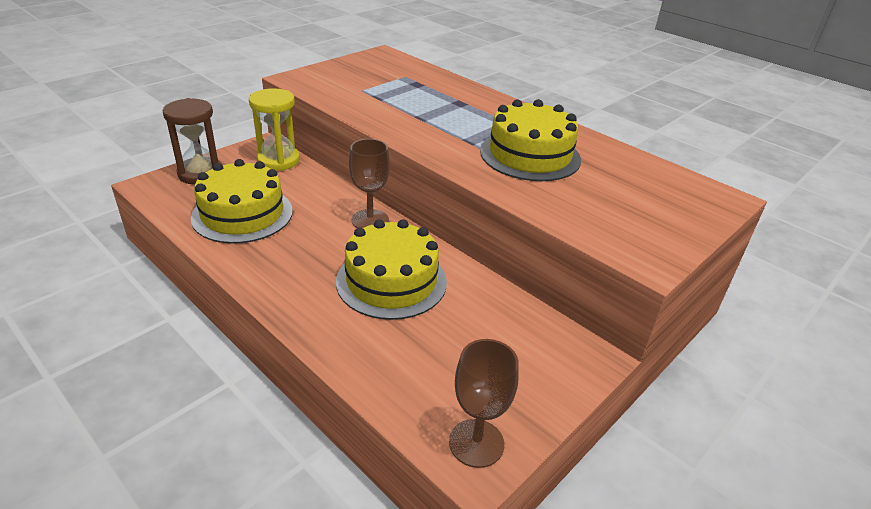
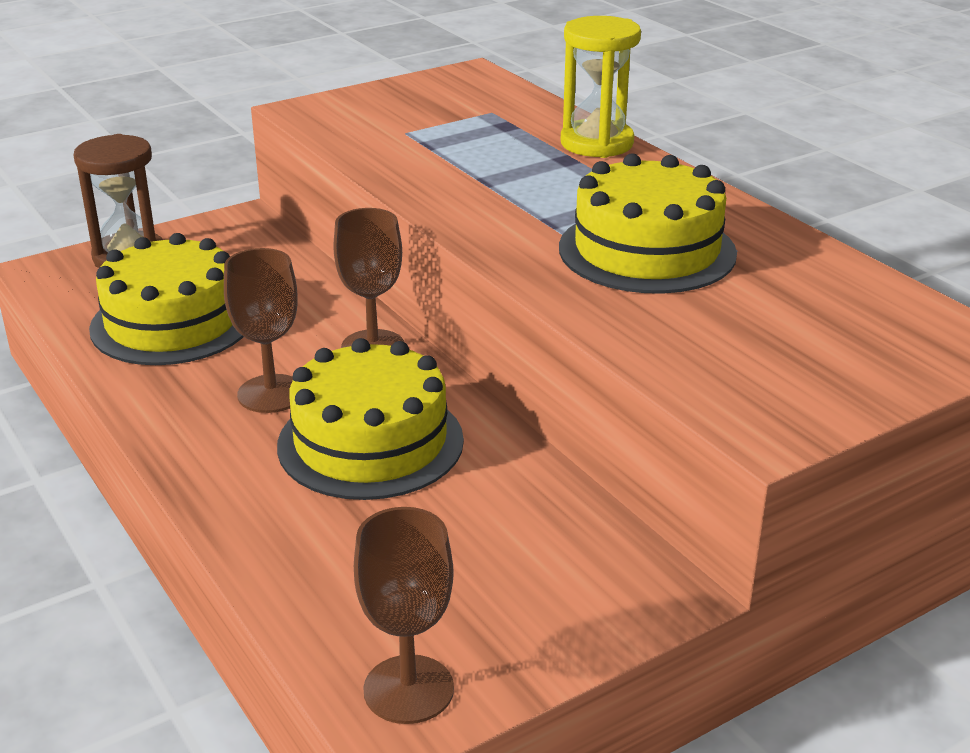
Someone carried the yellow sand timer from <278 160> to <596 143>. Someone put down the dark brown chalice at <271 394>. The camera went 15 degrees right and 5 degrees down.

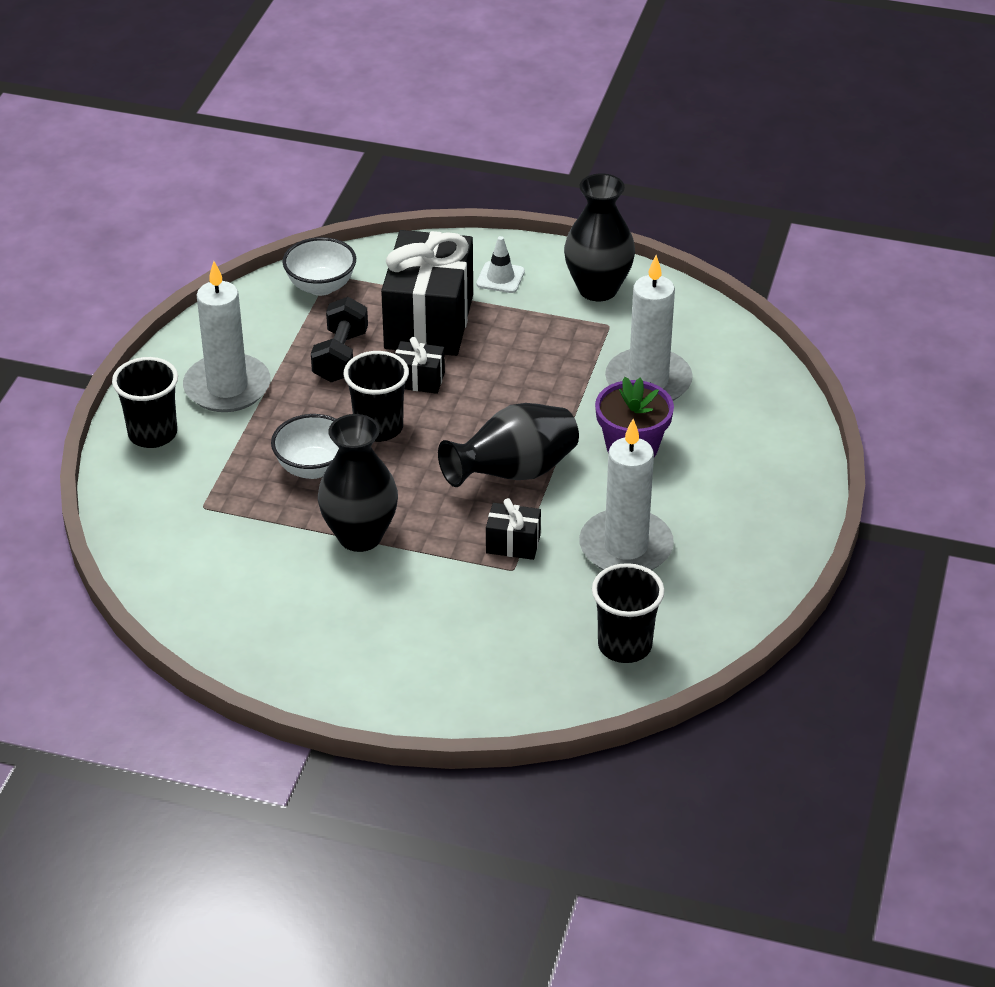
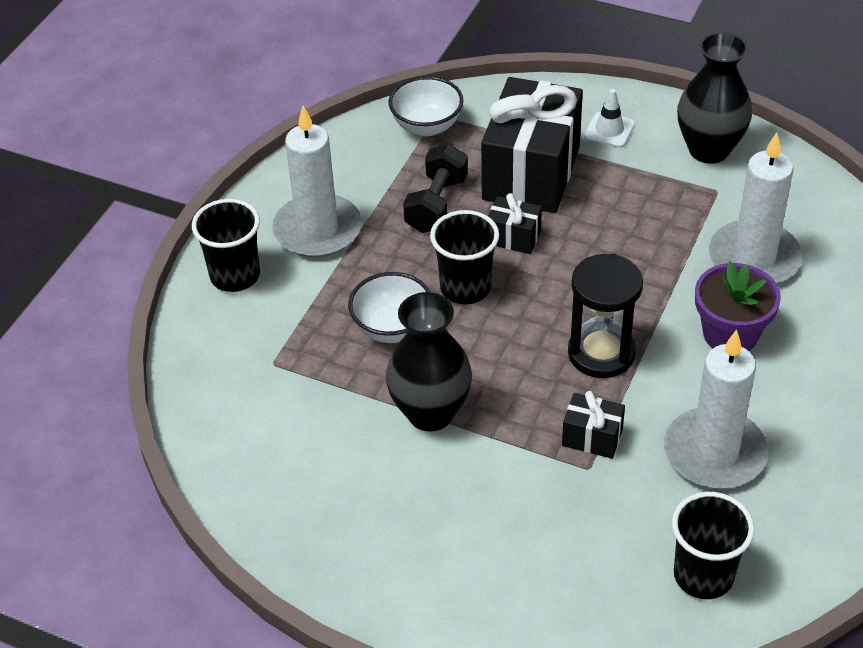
Someone swapped the black vase at <514 473> for the black sand timer at <601 353>. The camera went 10 degrees right and 5 degrees up.

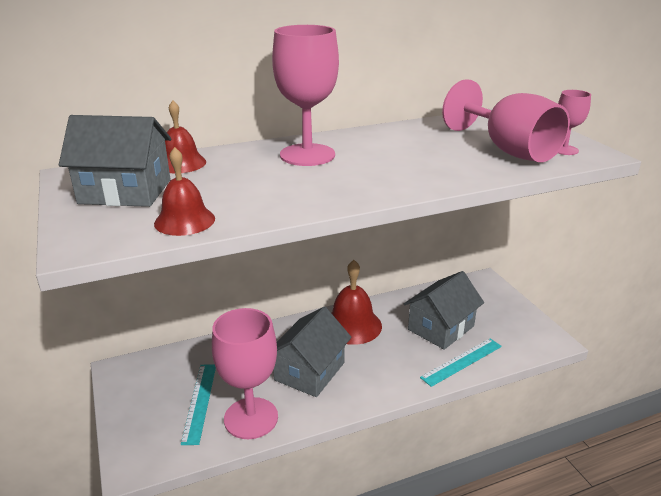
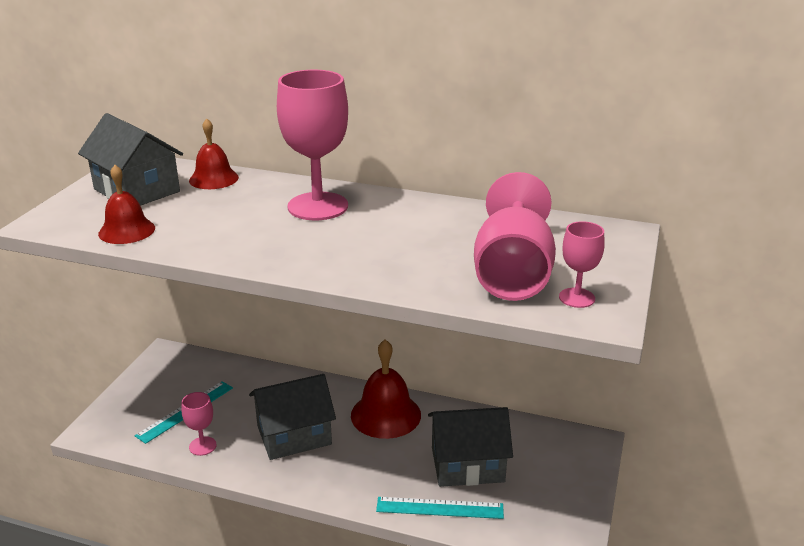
Someone scaled the pink chalice at <251 418> by 0.49. The camera went 40 degrees right and 0 degrees up.

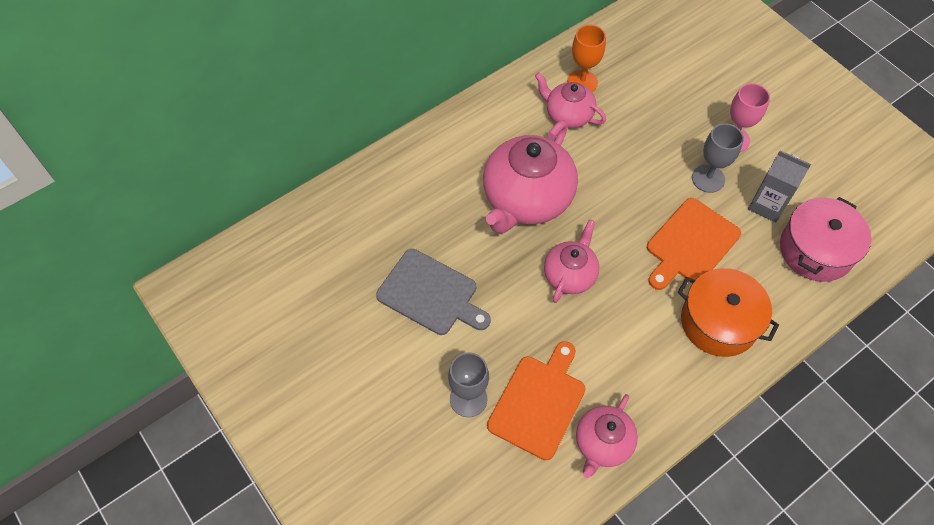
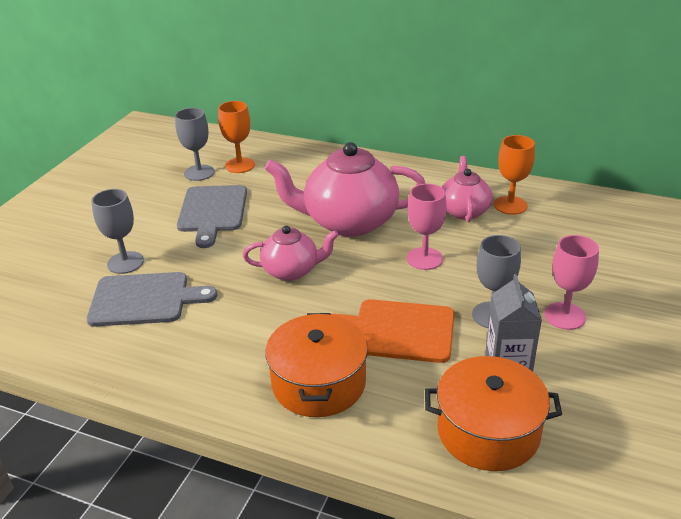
Someone repainted the orange chopping board at <538 402>, which became the gray chopping board at <144 299>. Someone took away the pink teapot at <602 443>. Someone repainted the pink stockpot at <816 250>, which became the orange stockpot at <488 431>. Someone put down the gray chalice at <199 173>. Someone put down the orange chalice at <240 165>. Someone put down the pink chalice at <424 258>. The camera went 60 degrees right and 25 degrees down.

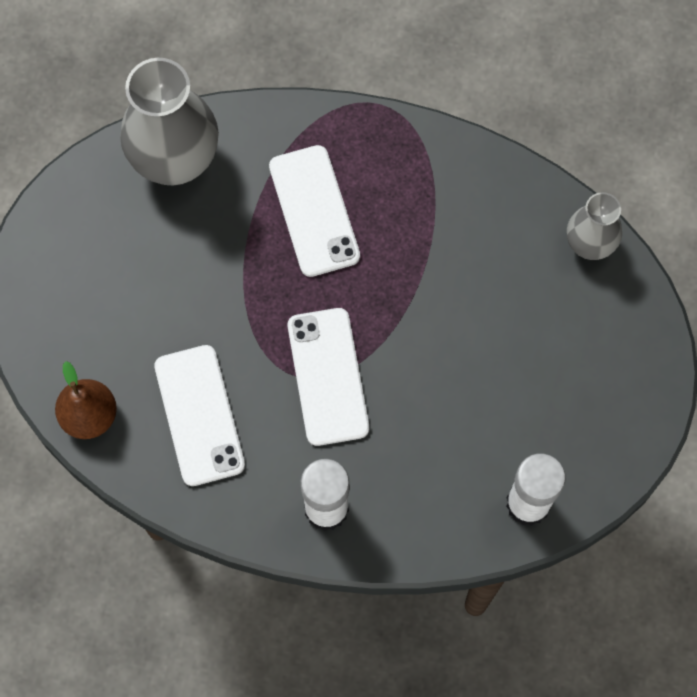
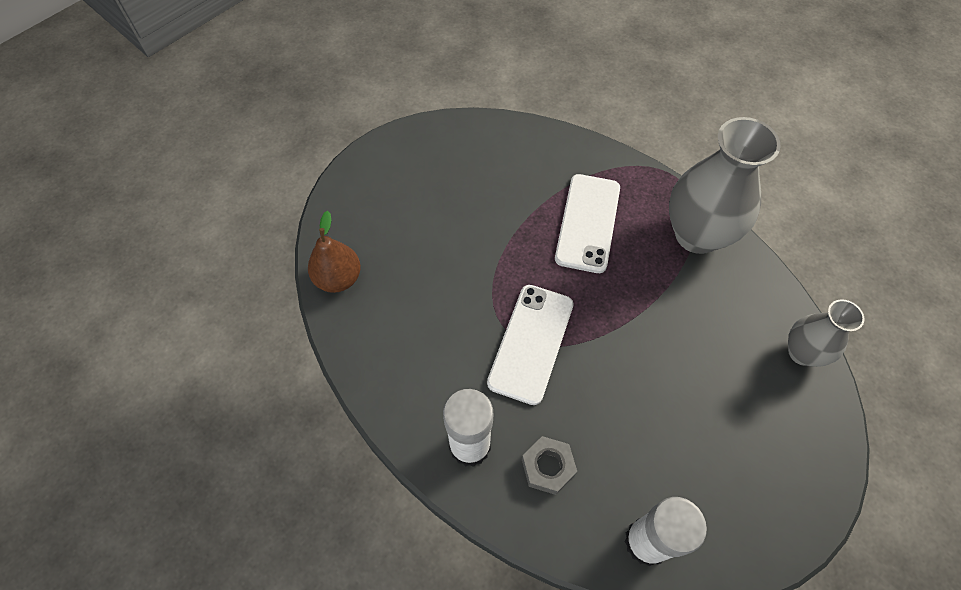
Someone carried the gray vase from <175 160> to <697 234>. Someone took away the snow-white mobile phone at <199 415>. Someone put down the gray nut at <548 467>. The camera went 30 degrees right and 10 degrees down.

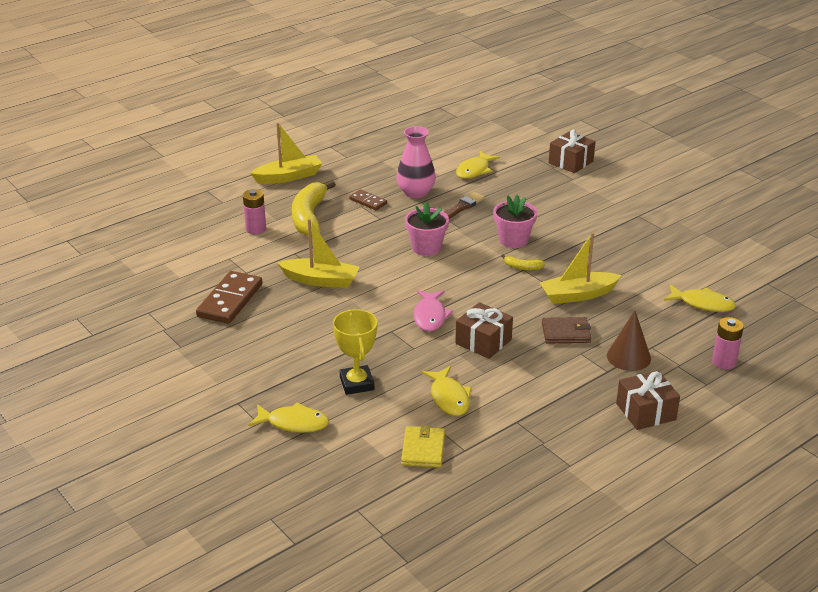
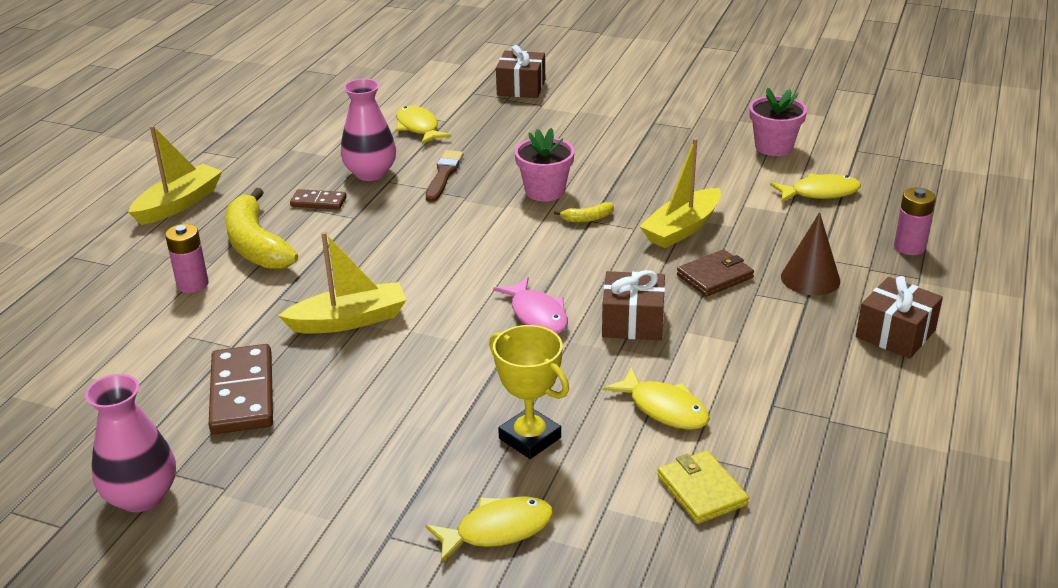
Someone carried the pink flower pot from <426 248> to <773 147>. Someone rotated the yellow fish figure at <474 170> by 150 degrees clockwise. Someone put down the pink vase at <141 496>. The camera went 30 degrees left and 0 degrees up.

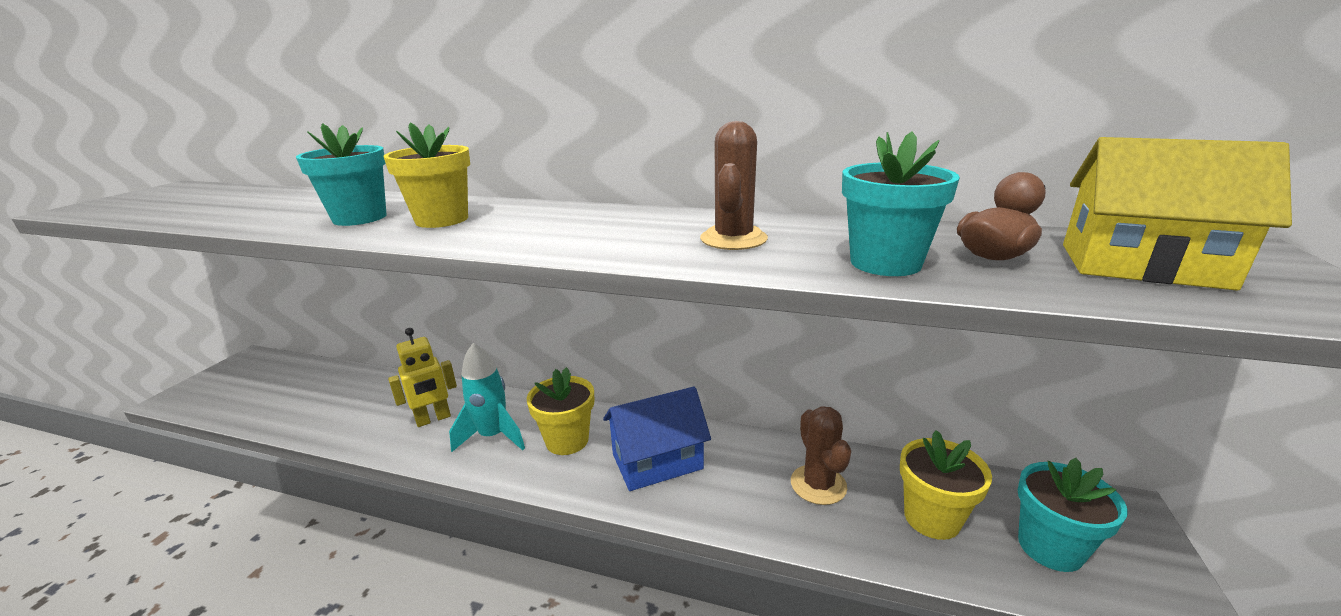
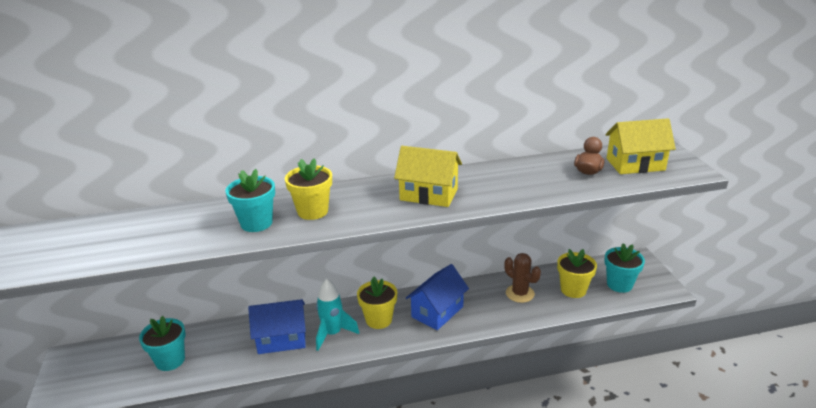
Someone swapped the yellow robot at <433 419> for the cobalt cottage at <281 339>. Someone took away the dark brown saguaro cactus at <733 239>. Someone carried the turquoise flower pot from <885 263> to <170 360>. Someone put down the yellow cottage at <428 194>. The camera went 30 degrees left and 5 degrees up.

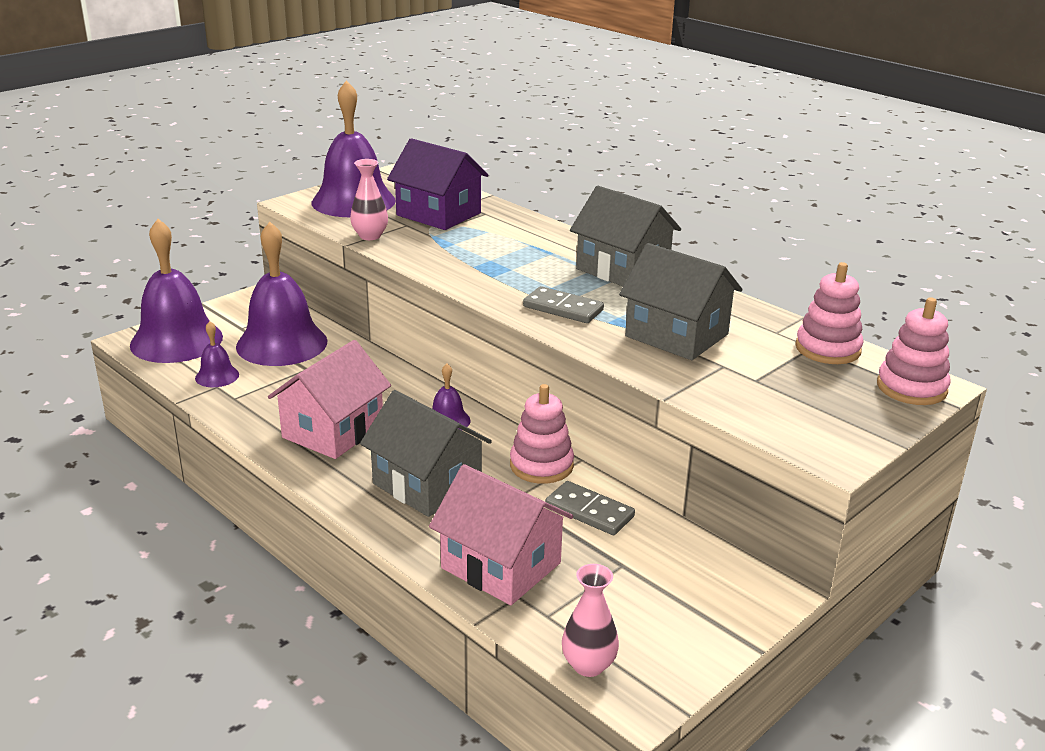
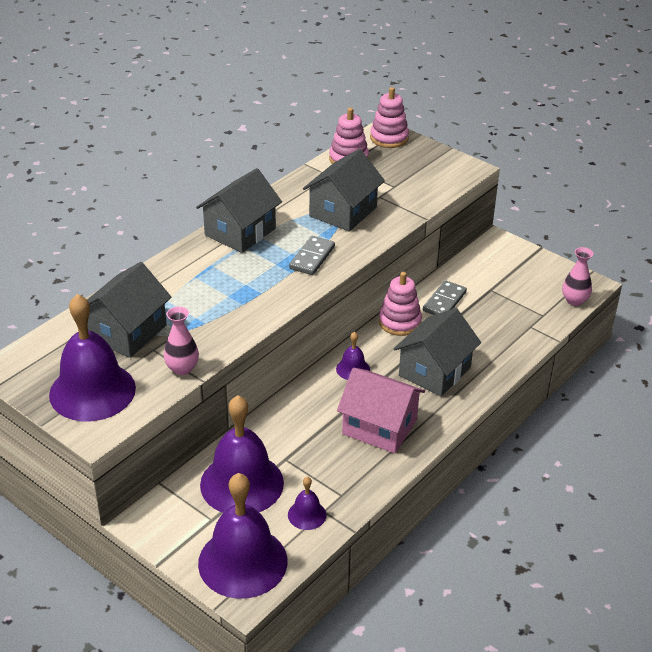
Someone repainted the royal purple cottage at <439 214>, which became the gray cottage at <127 332>. Someone took away the pink cottage at <501 565>. The camera went 95 degrees left and 10 degrees up.

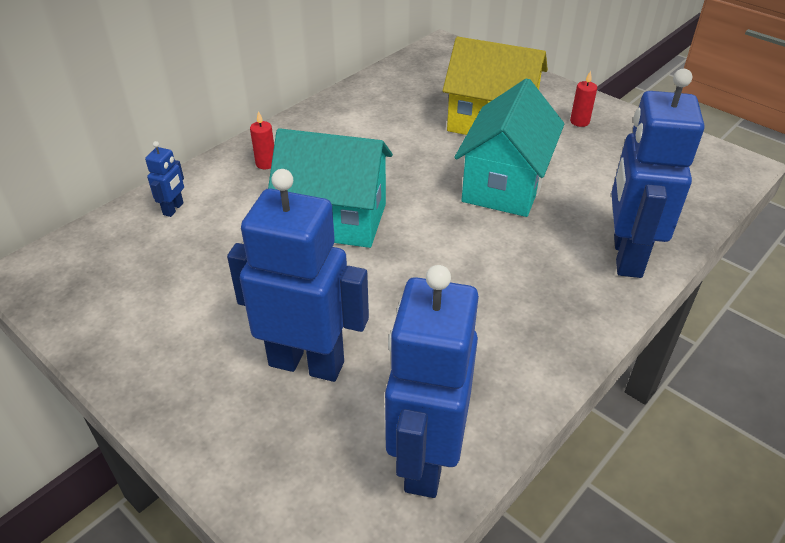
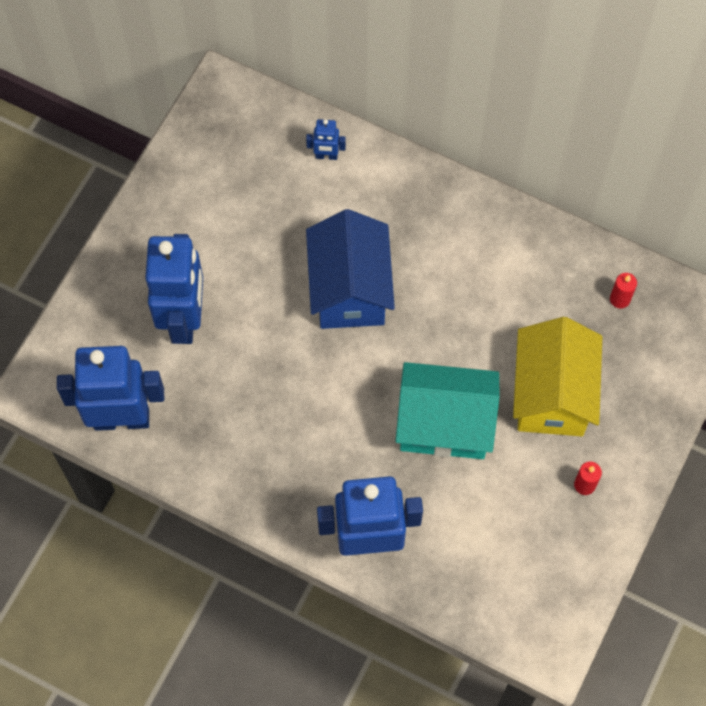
Someone carried the scarlet wax candle from <266 163> to <620 299>. Someone repainted the turquoise cottage at <335 219>, which became the cobalt cottage at <349 289>. The camera went 75 degrees right and 25 degrees up.

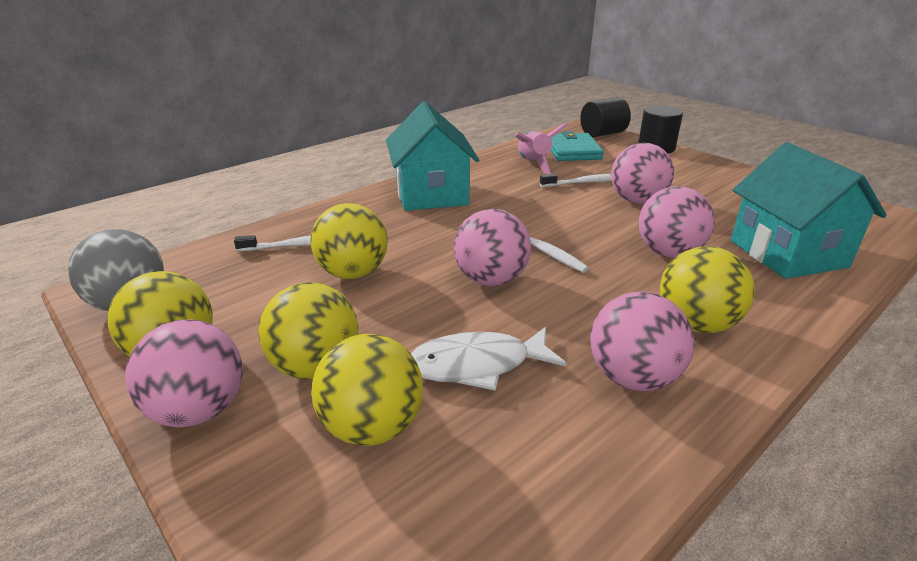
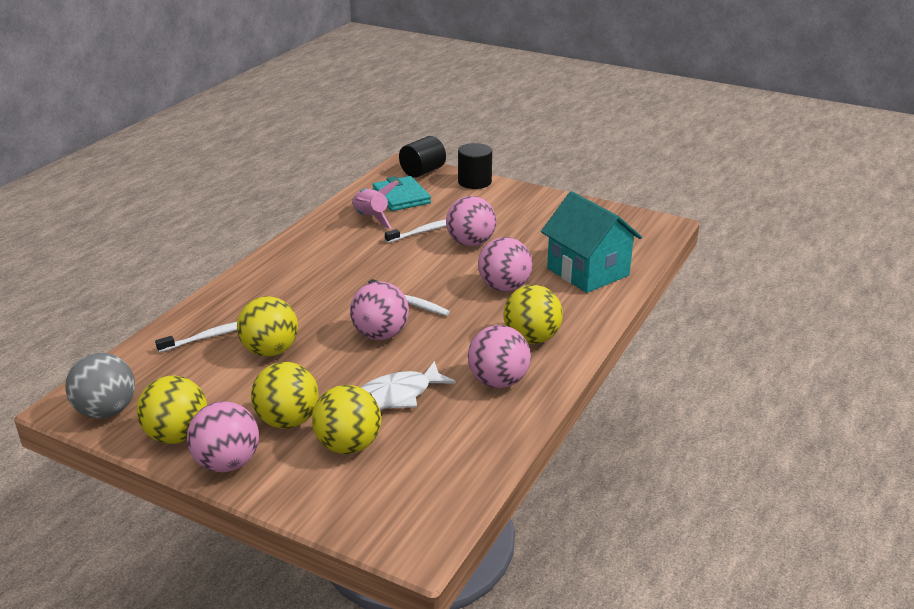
Someone took away the turquoise cottage at <431 194>. The camera went 20 degrees left and 0 degrees up.

